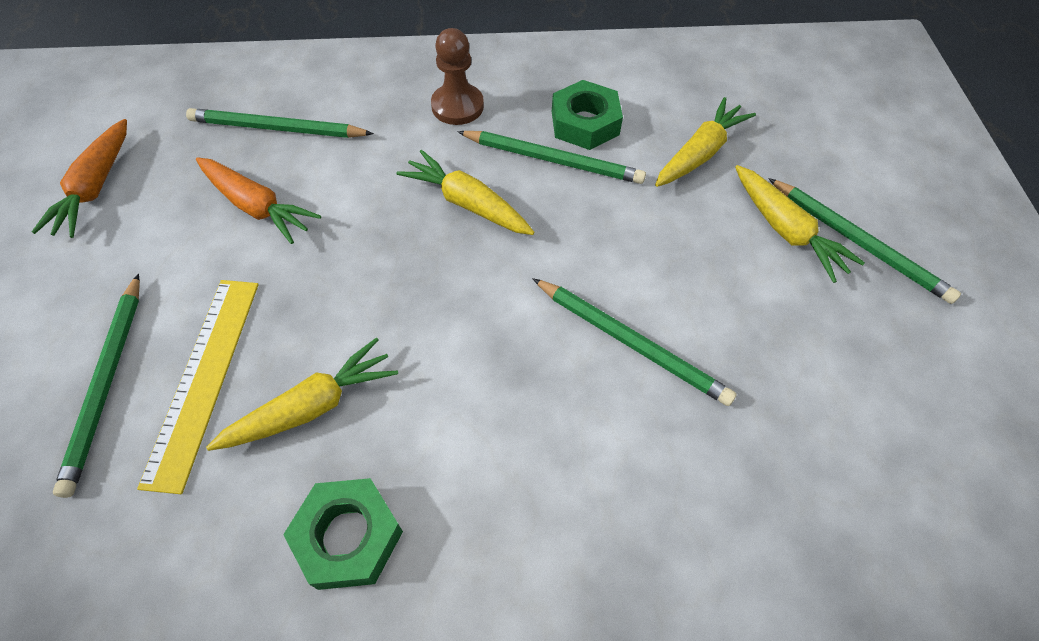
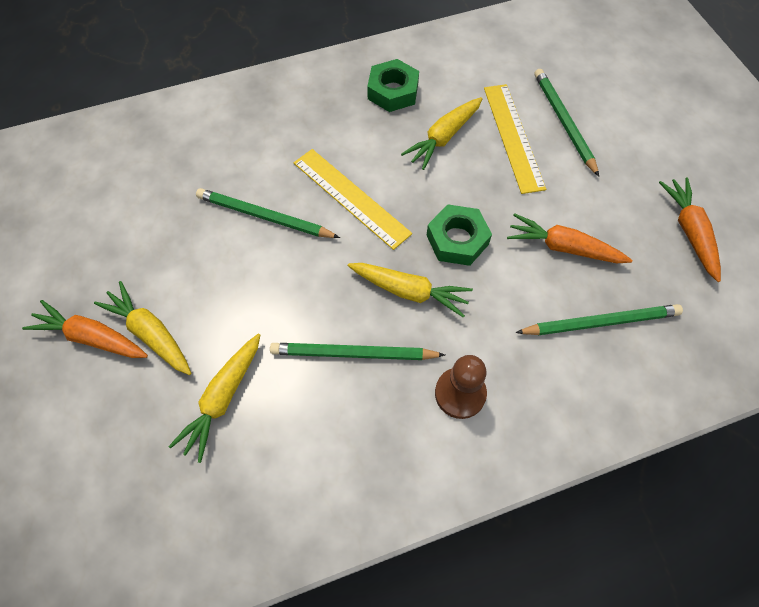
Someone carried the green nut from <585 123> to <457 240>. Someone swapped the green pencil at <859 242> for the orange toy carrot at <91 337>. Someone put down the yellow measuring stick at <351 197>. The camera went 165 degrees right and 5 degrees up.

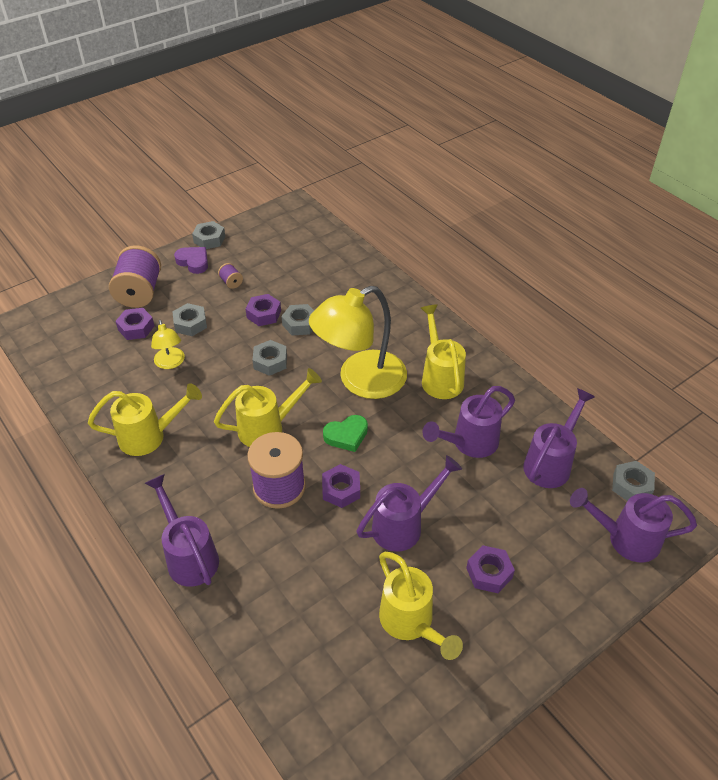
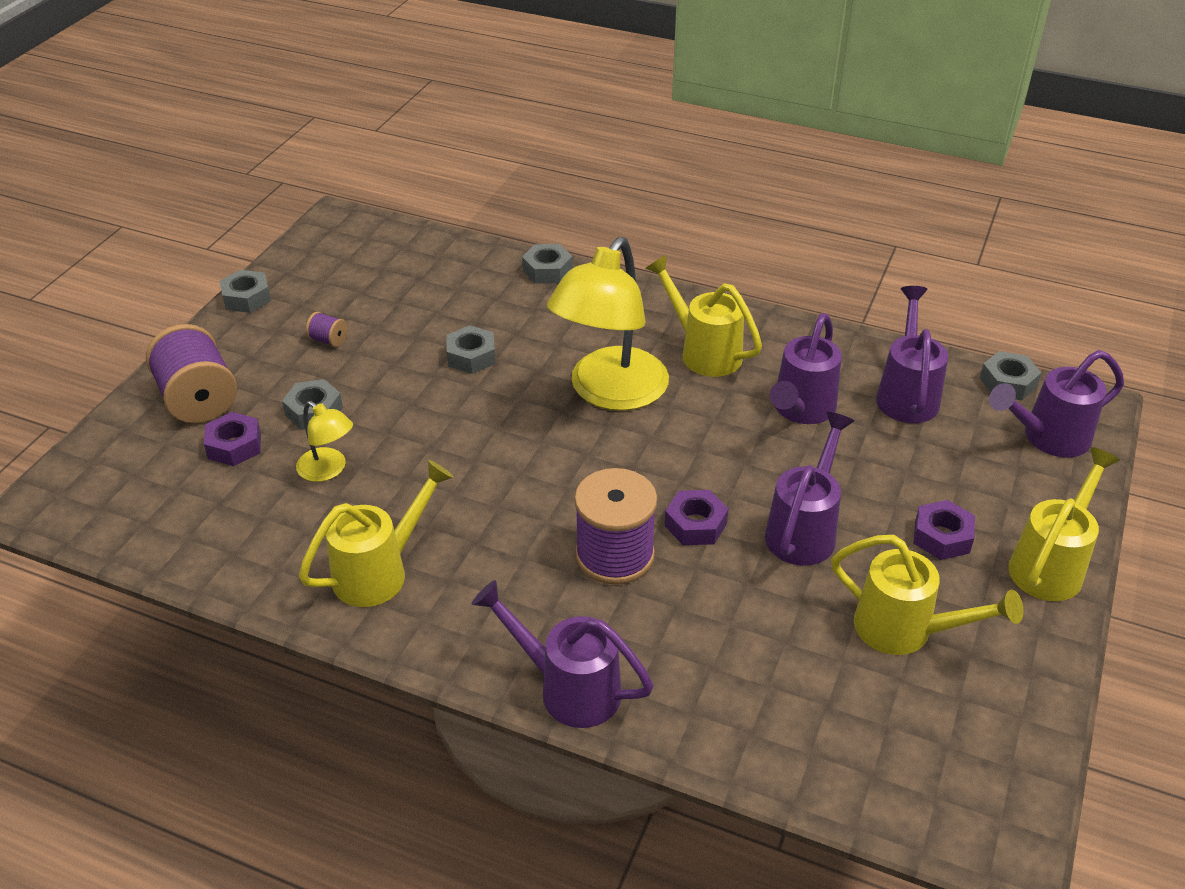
Someone took away the royal purple heart at <193 262>. Someone carried the yellow watering pot from <268 428> to <1051 564>. Someone took away the royal purple nut at <264 314>. Someone carried the gray nut from <270 362> to <547 270>. Someone took away the green heart at <346 435>. The camera went 30 degrees left and 5 degrees down.

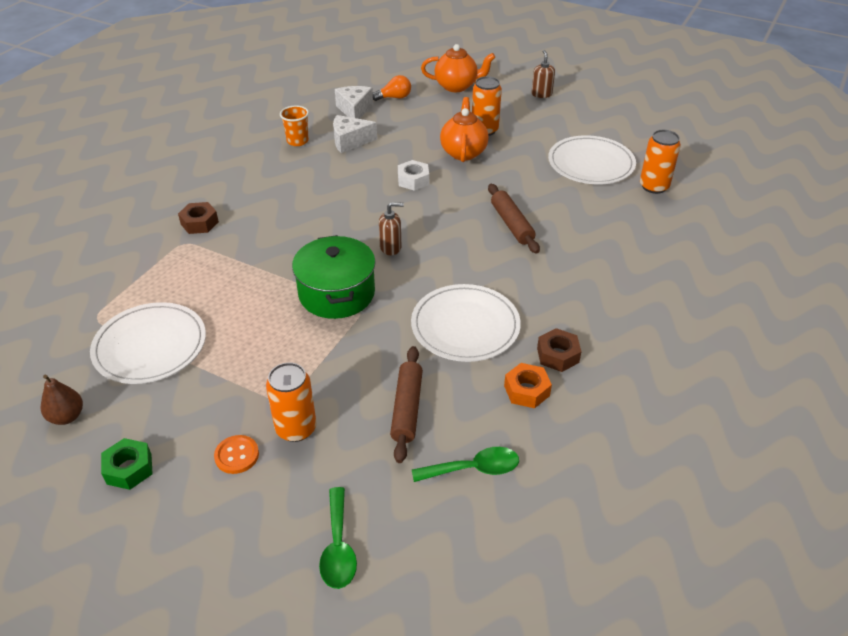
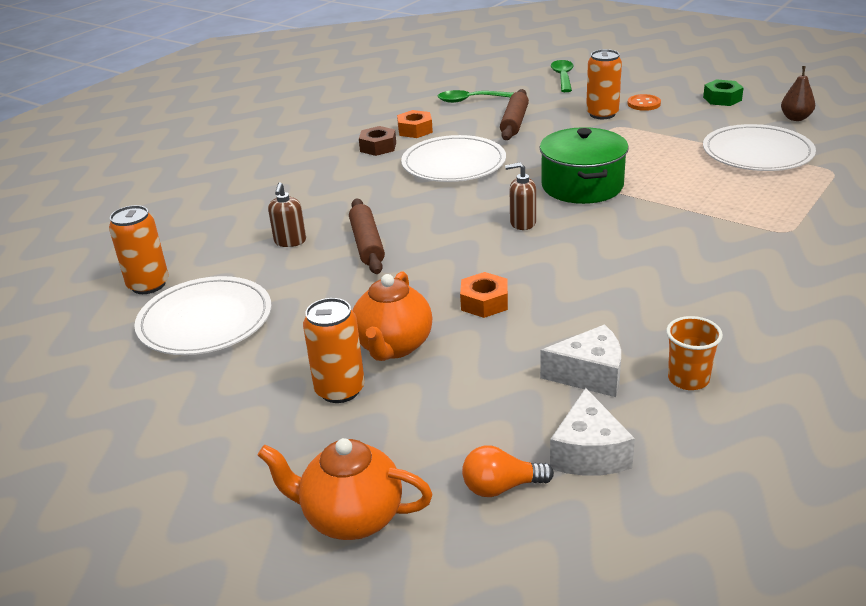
Someone took away the dark brown nut at <199 223>. Someone repainted the snow-white nut at <413 180>, which became the orange nut at <484 302>. Someone carried the dark brown soap pump from <541 94> to <290 241>. The camera went 170 degrees left and 10 degrees down.

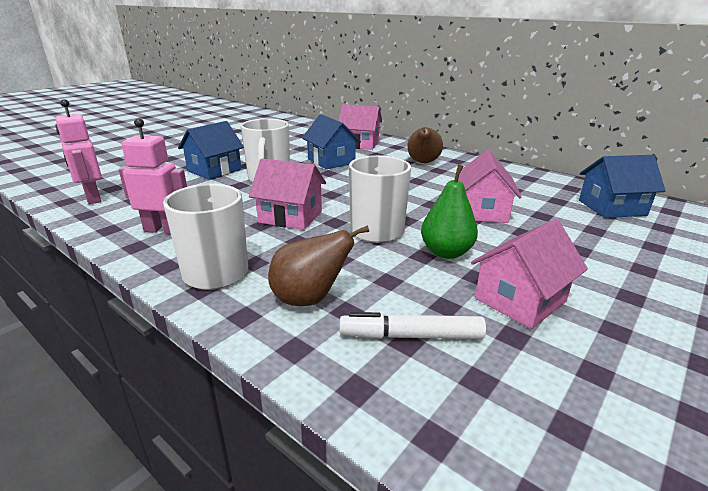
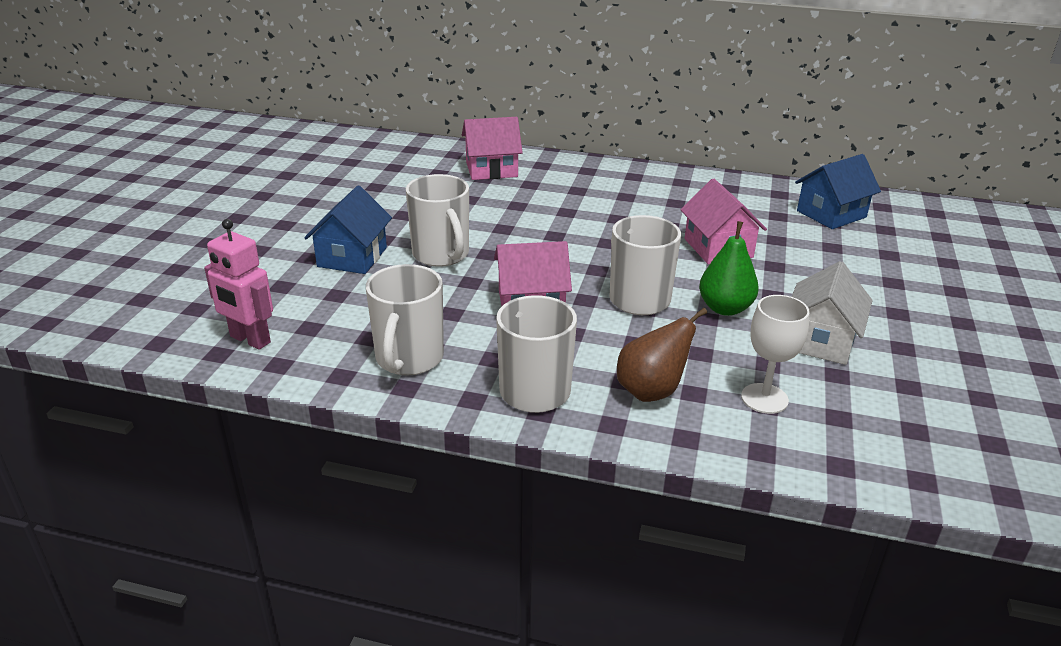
Someone swapped the pink robot at <163 230> for the snow-white mug at <408 359>. Someone took away the cobalt cottage at <331 161>. Someone swapped the snow-white felt pen at <411 336> for the snow-white chalice at <764 398>. Someone took away the dark brown pear fruit at <423 163>. Someone repainted the pink cottage at <520 300>, which became the snow-white cottage at <820 341>. The camera went 25 degrees left and 5 degrees up.

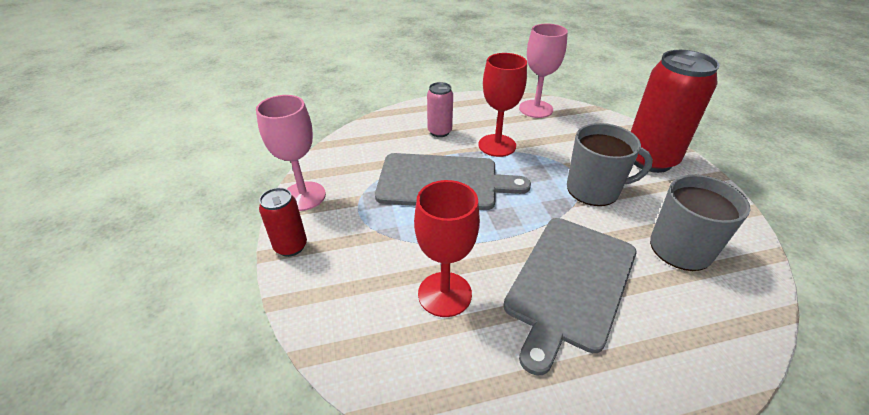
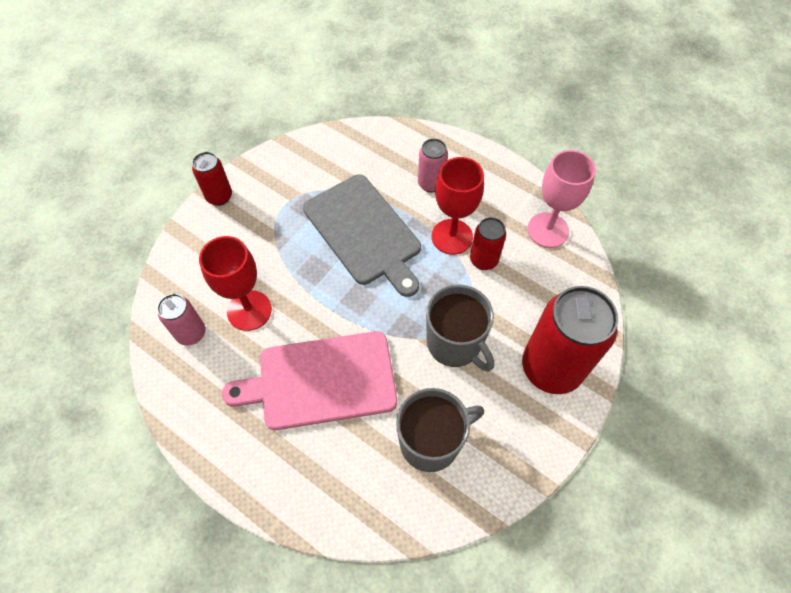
Someone took away the pink chalice at <303 196>. Someone repainted the gray chopping board at <570 283>, which became the pink chopping board at <321 381>. Someone put down the pink tin at <191 333>. Someone put down the scarlet tin at <483 260>. The camera went 50 degrees right and 20 degrees up.

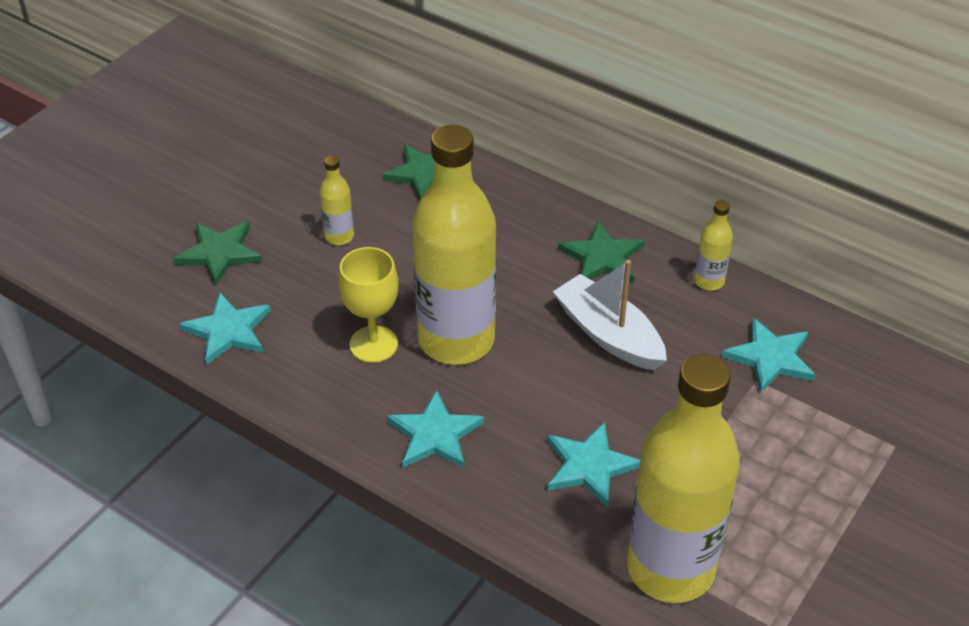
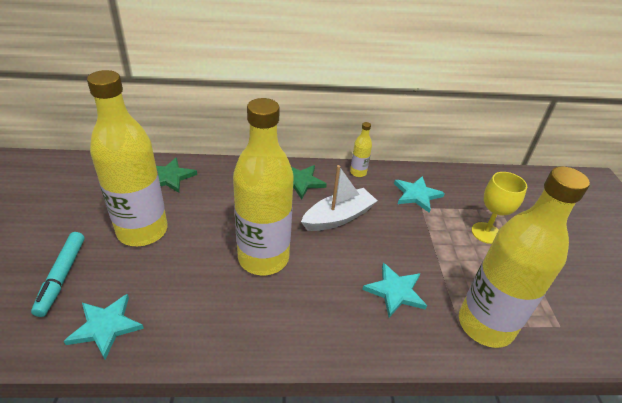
Someone swapped the green star shape at <220 253> for the turquoise felt pen at <62 276>. Someone scaled the yellow drink bottle at <339 236> by 2.42. Someone carried the yellow chalice from <373 344> to <486 233>. Someone took away the turquoise star shape at <434 434>. Someone rotated the snow-white boat at <608 334> by 135 degrees clockwise. The camera went 40 degrees left and 5 degrees down.

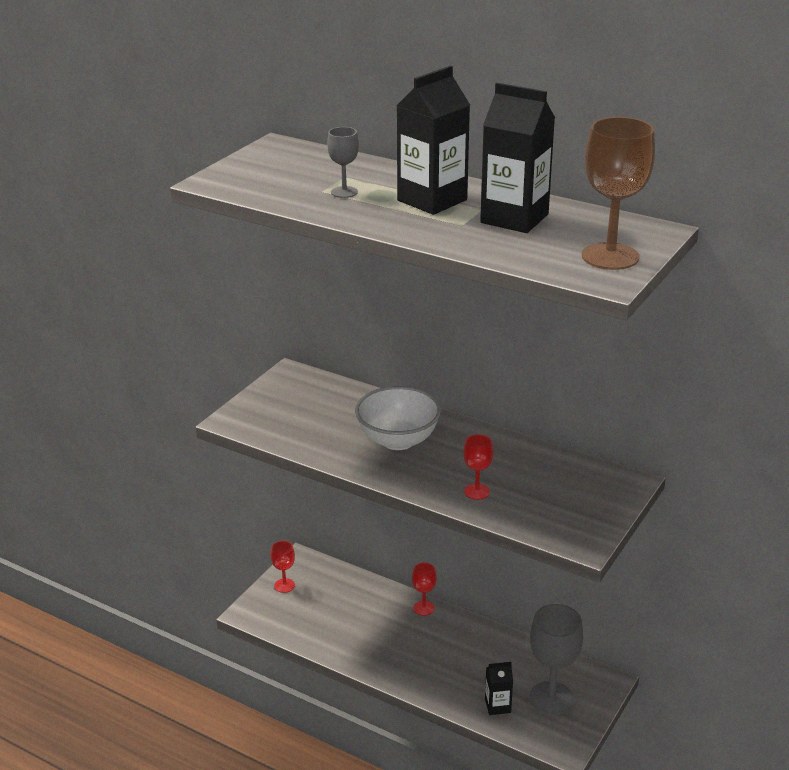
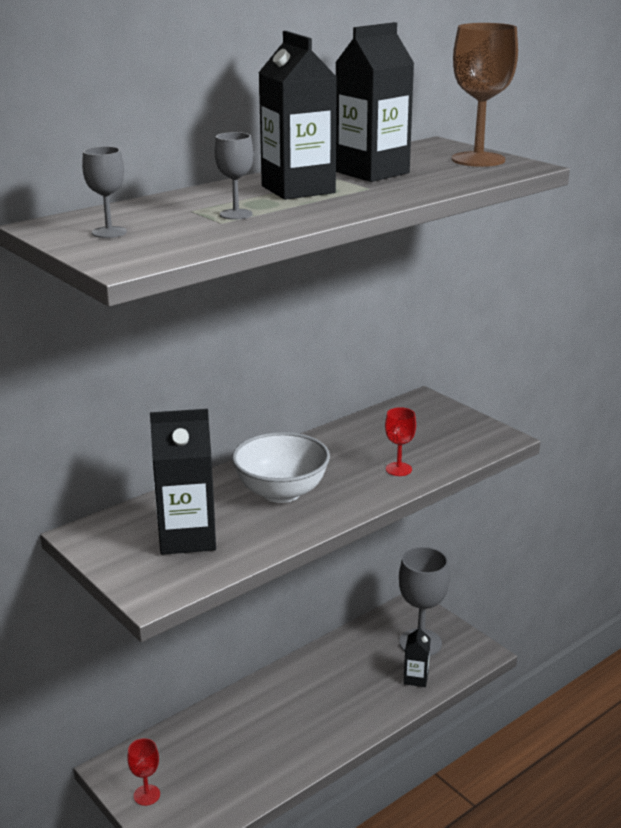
Someone took away the scarlet chalice at <424 608>. Someone put down the gray chalice at <109 232>. Someone put down the black juice carton at <187 537>. The camera went 70 degrees left and 5 degrees down.

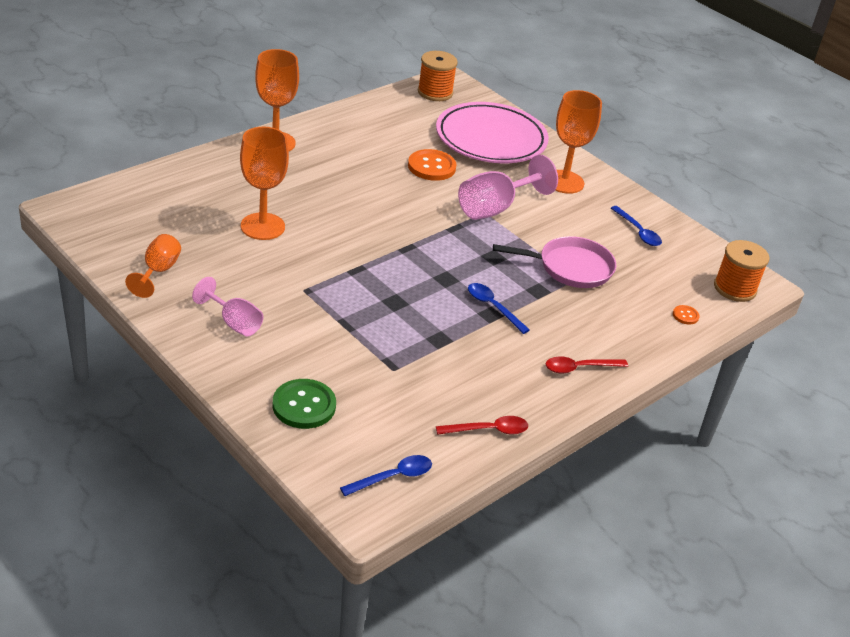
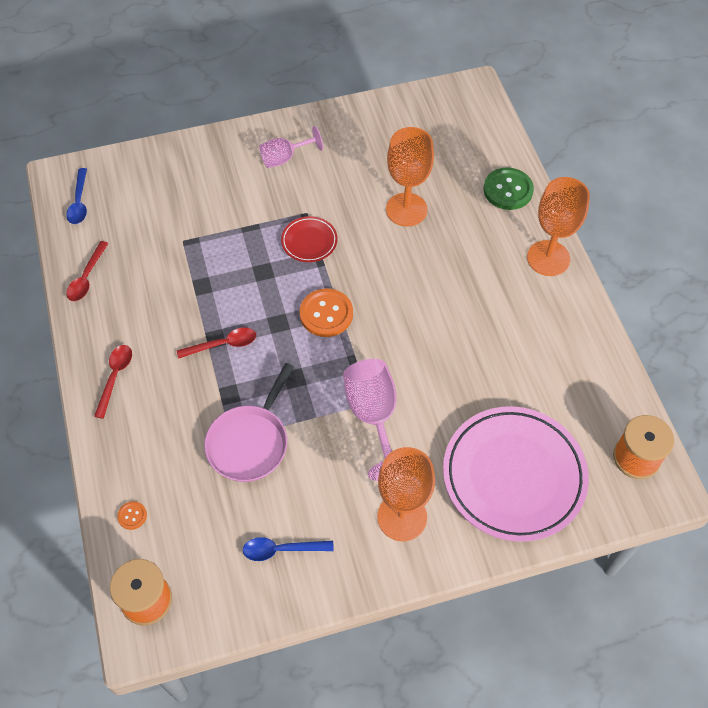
Someone took away the orange chalice at <158 271>. Someone carried the green shirt button from <304 405> to <508 190>. Someone carried the orange shirt button from <431 167> to <326 314>. Someone repainted the cobalt tablespoon at <493 307>, which became the scarlet tablespoon at <223 344>. Someone put down the scarlet dinner plate at <309 241>. The camera went 120 degrees right and 20 degrees up.

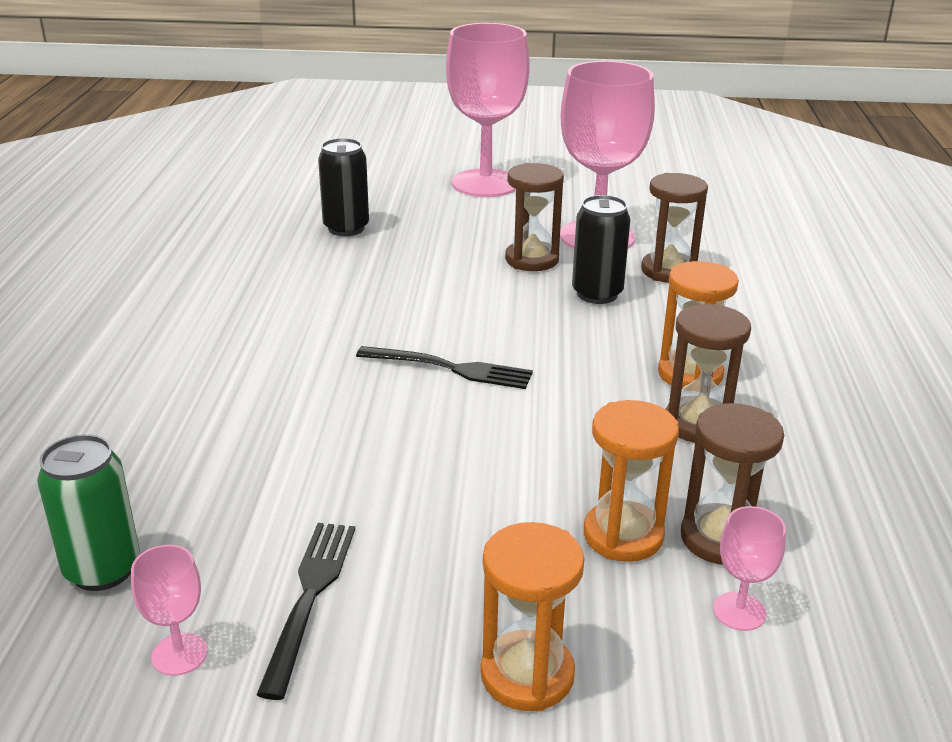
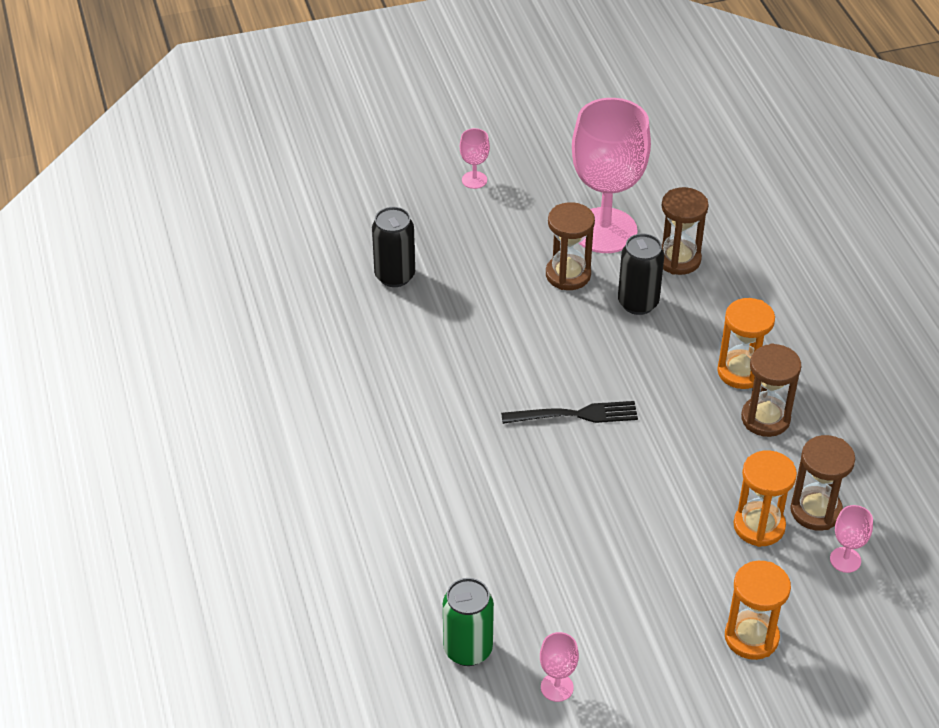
Someone took away the black table fork at <310 596>. Someone scaled the pink chalice at <485 183> by 0.41. The camera went 20 degrees left and 15 degrees up.

